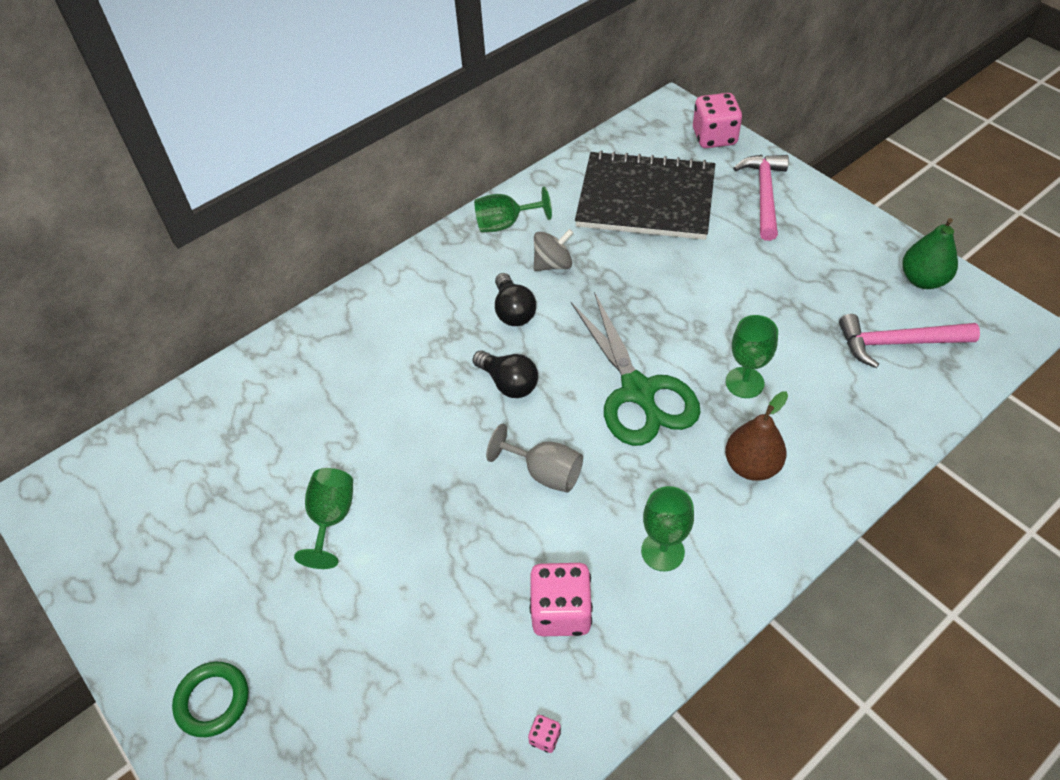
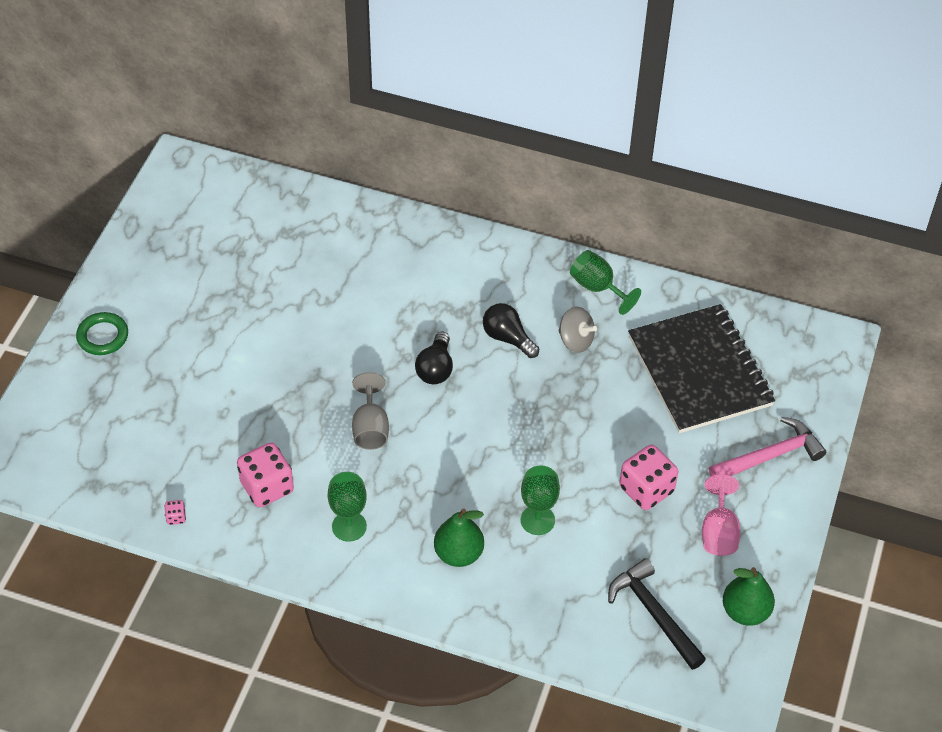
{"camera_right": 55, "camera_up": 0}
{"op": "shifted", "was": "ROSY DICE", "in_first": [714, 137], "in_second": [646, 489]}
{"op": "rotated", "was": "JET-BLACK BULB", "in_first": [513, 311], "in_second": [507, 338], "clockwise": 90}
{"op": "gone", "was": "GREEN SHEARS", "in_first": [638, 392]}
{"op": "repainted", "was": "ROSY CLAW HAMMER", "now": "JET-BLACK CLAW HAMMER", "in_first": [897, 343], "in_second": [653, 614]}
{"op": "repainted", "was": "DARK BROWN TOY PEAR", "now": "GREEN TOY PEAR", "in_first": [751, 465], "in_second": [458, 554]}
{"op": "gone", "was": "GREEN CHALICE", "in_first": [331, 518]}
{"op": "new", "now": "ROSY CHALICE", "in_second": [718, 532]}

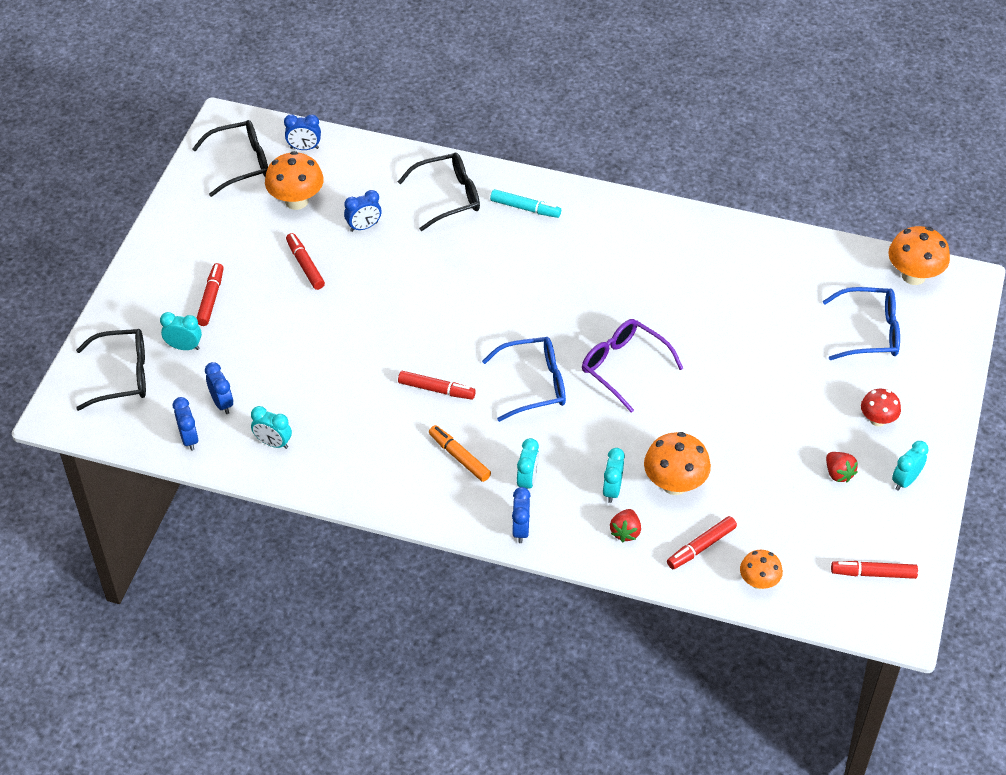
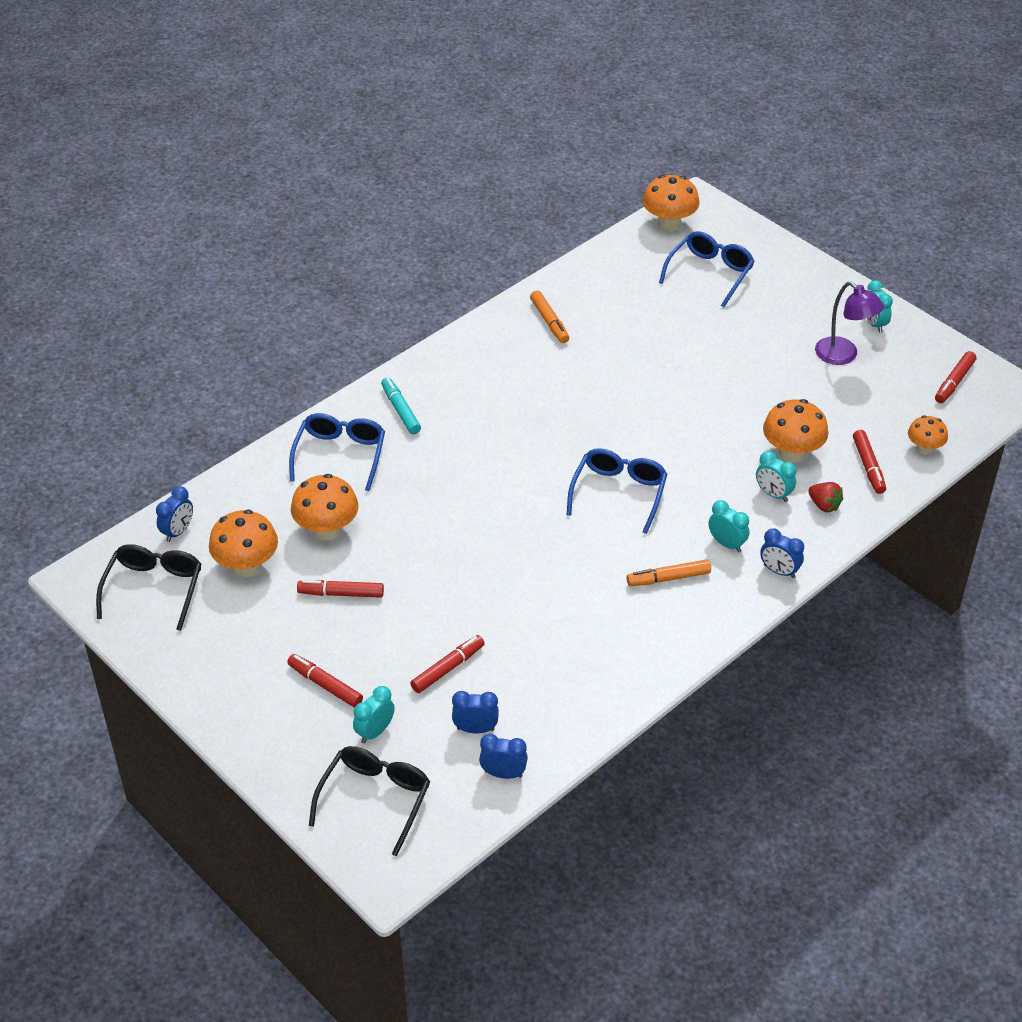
{"camera_right": -60, "camera_up": -5}
{"op": "repainted", "was": "JET-BLACK GLASSES", "now": "COBALT GLASSES", "in_first": [448, 197], "in_second": [340, 455]}
{"op": "rotated", "was": "TEAL MARKER PEN", "in_first": [525, 208], "in_second": [400, 410], "clockwise": -75}
{"op": "swapped", "was": "COBALT ALARM CLOCK", "now": "ORANGE-COLOURED FUNGUS", "in_first": [364, 227], "in_second": [327, 530]}
{"op": "gone", "was": "VIOLET GLASSES", "in_first": [623, 367]}
{"op": "shifted", "was": "RED MARKER PEN", "in_first": [436, 389], "in_second": [448, 668]}
{"op": "gone", "was": "RED FUNGUS", "in_first": [877, 420]}
{"op": "gone", "was": "TEAL ALARM CLOCK", "in_first": [273, 443]}
{"op": "swapped", "was": "RED STRAWBERRY", "now": "VIOLET READING LAMP", "in_first": [838, 473], "in_second": [843, 356]}
{"op": "new", "now": "ORANGE-COLOURED MARKER PEN", "in_second": [549, 321]}

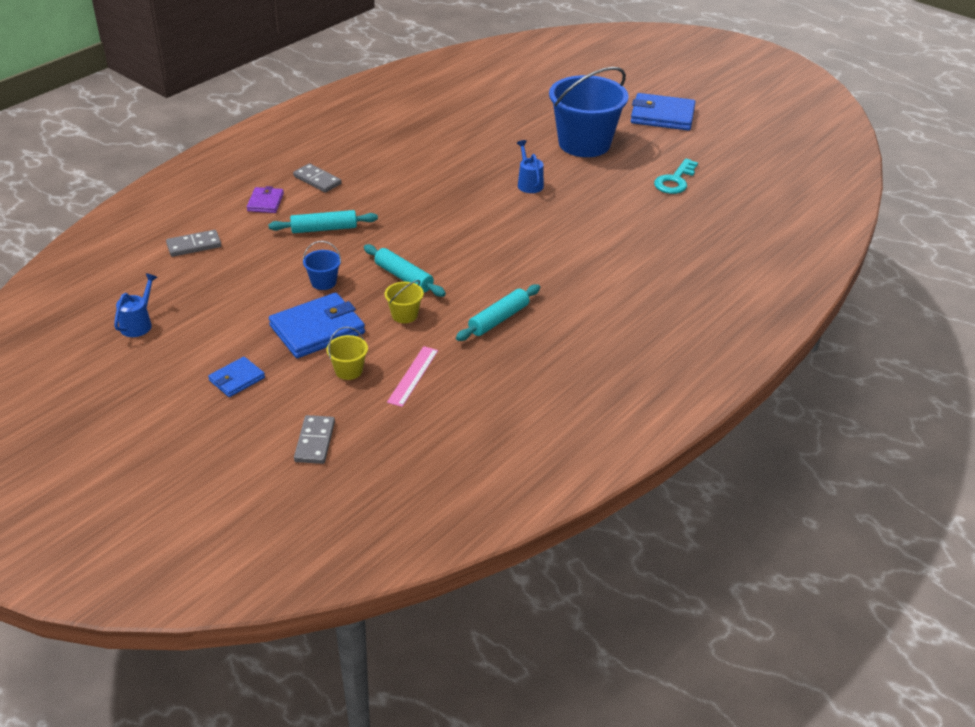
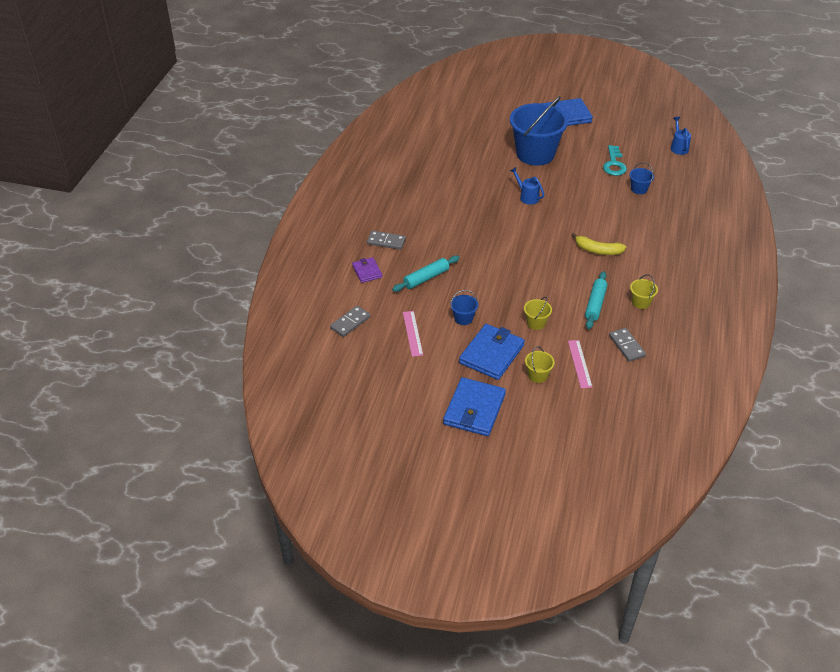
{"camera_right": -25, "camera_up": 5}
{"op": "gone", "was": "TEAL DOUGH ROLLER", "in_first": [404, 277]}
{"op": "shifted", "was": "COBALT SPRINKLING CAN", "in_first": [138, 323], "in_second": [678, 147]}
{"op": "scaled", "was": "COBALT WALLET", "in_first": [237, 379], "in_second": [474, 409], "ratio": 1.84}
{"op": "shifted", "was": "GREY DOMINO TILE", "in_first": [314, 442], "in_second": [626, 346]}
{"op": "new", "now": "COBALT SAND BUCKET", "in_second": [639, 189]}
{"op": "new", "now": "GOLDEN TOY BANANA", "in_second": [597, 250]}
{"op": "new", "now": "GOLDEN SAND BUCKET", "in_second": [641, 302]}
{"op": "new", "now": "ROSY RULER", "in_second": [412, 333]}

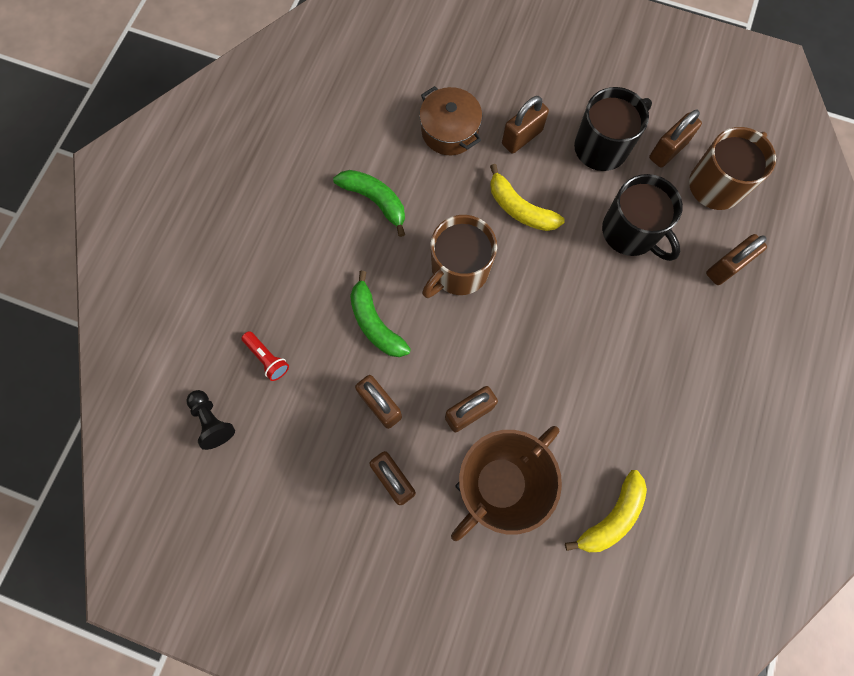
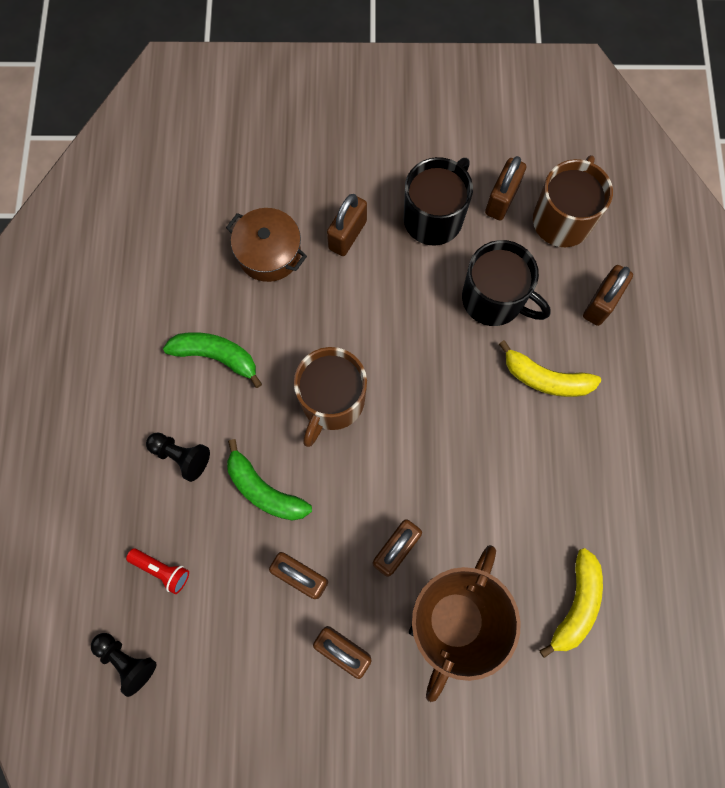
{"camera_right": -20, "camera_up": 0}
{"op": "shifted", "was": "GOLDEN TOY BANANA", "in_first": [520, 208], "in_second": [546, 378]}
{"op": "new", "now": "JET-BLACK CHESS PAWN", "in_second": [181, 456]}

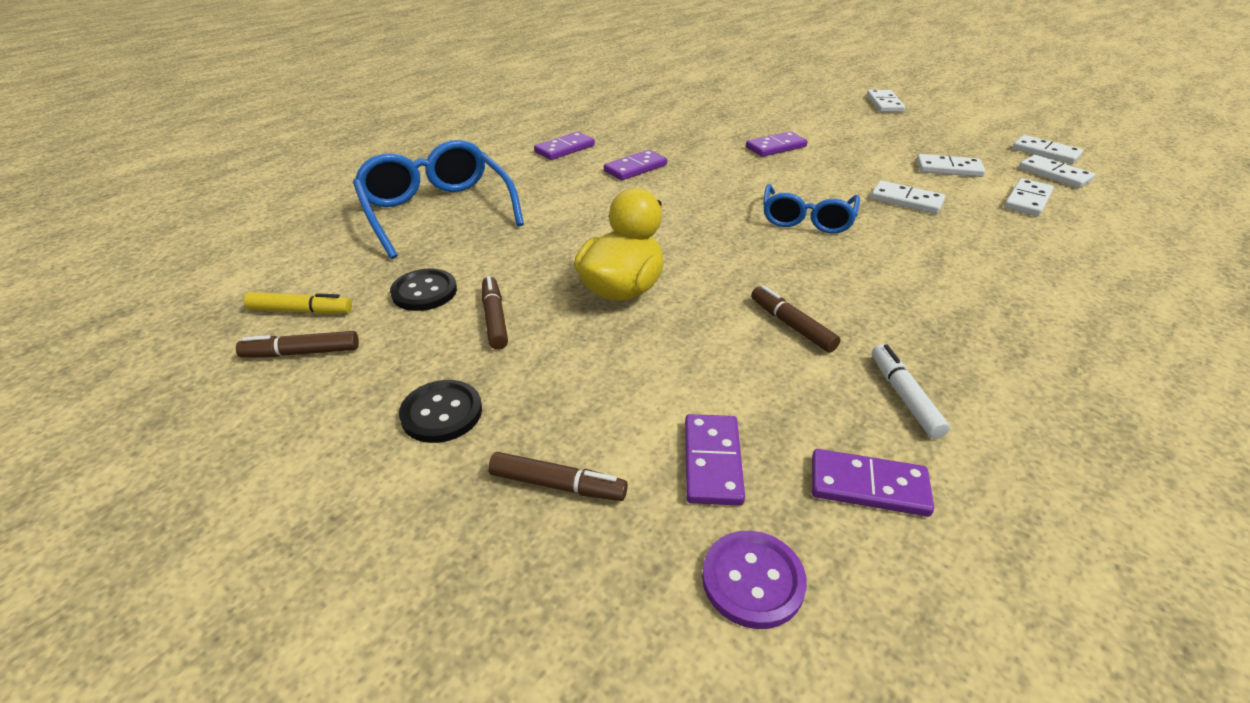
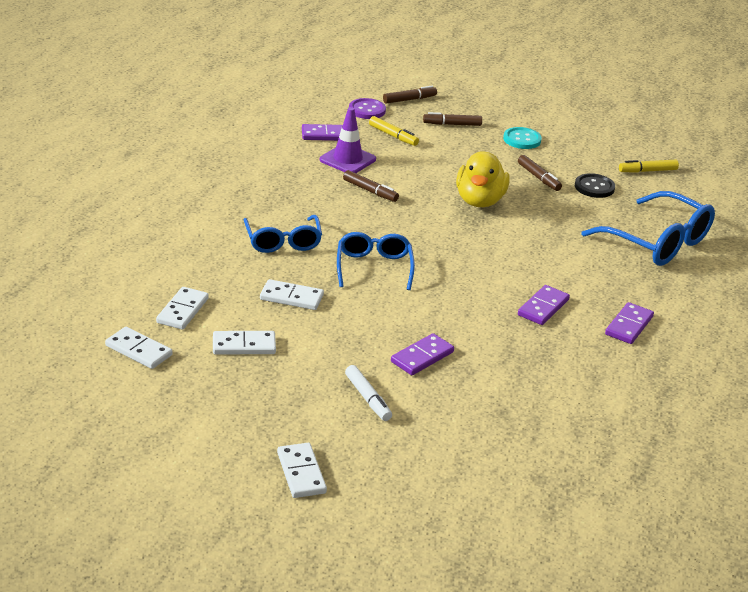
{"camera_right": 160, "camera_up": -5}
{"op": "gone", "was": "PURE WHITE DOMINO TILE", "in_first": [1045, 152]}
{"op": "shifted", "was": "DARK BROWN MARKER PEN", "in_first": [302, 352], "in_second": [409, 100]}
{"op": "shifted", "was": "PURE WHITE MARKER PEN", "in_first": [904, 396], "in_second": [367, 398]}
{"op": "repainted", "was": "JET-BLACK SHIRT BUTTON", "now": "TEAL SHIRT BUTTON", "in_first": [441, 413], "in_second": [522, 139]}
{"op": "swapped", "was": "VIOLET DOMINO TILE", "now": "GOLDEN MARKER PEN", "in_first": [712, 462], "in_second": [393, 136]}
{"op": "new", "now": "VIOLET SAFETY CONE", "in_second": [347, 160]}
{"op": "new", "now": "COBALT GLASSES", "in_second": [283, 241]}

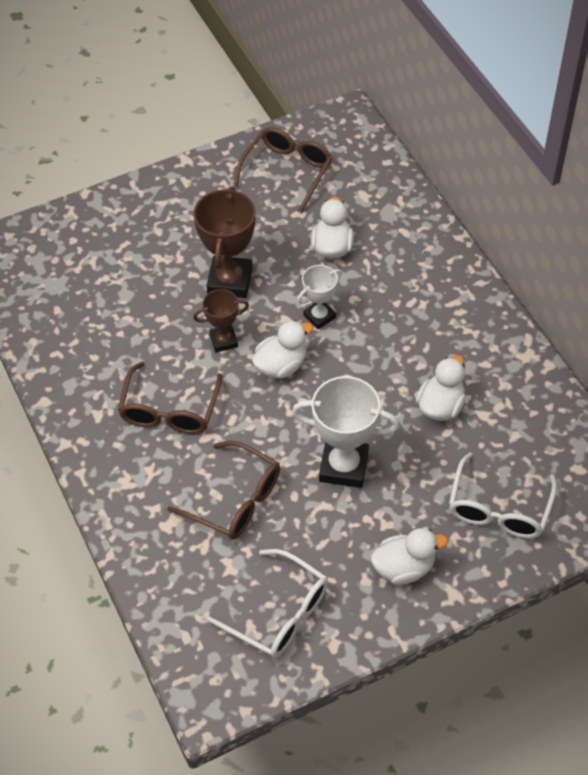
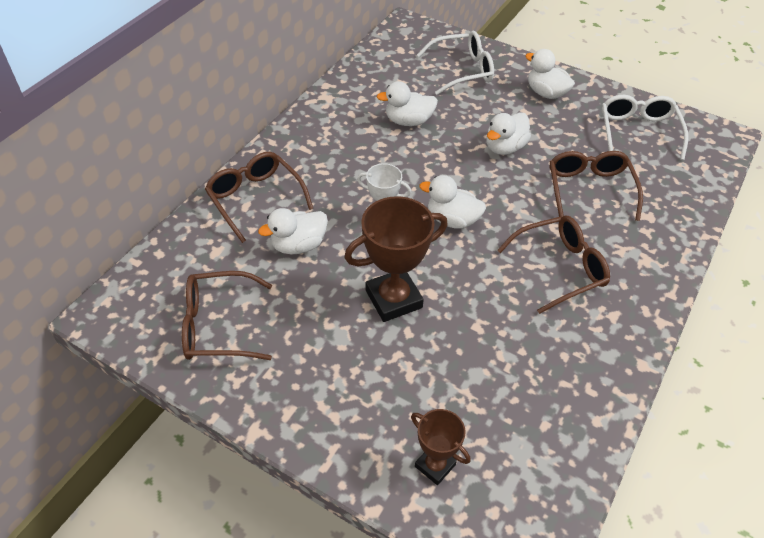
{"camera_right": -125, "camera_up": -5}
{"op": "shifted", "was": "DARK BROWN PRIZE CUP", "in_first": [223, 340], "in_second": [435, 465]}
{"op": "swapped", "was": "PURE WHITE PRIZE CUP", "now": "PURE WHITE DUCK", "in_first": [343, 466], "in_second": [504, 147]}
{"op": "new", "now": "DARK BROWN GLASSES", "in_second": [256, 199]}

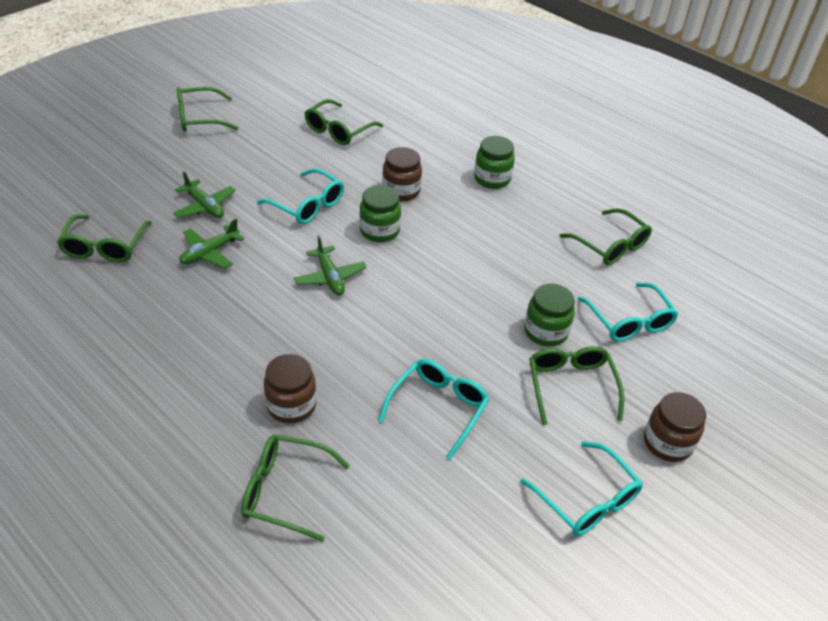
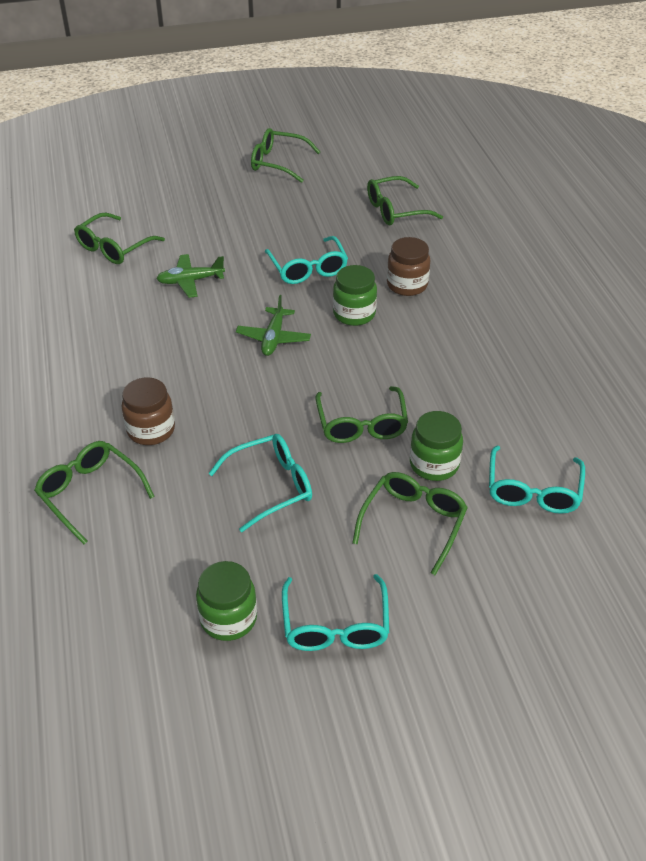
{"camera_right": 35, "camera_up": 0}
{"op": "shifted", "was": "GREEN PRESERVE JAR", "in_first": [492, 179], "in_second": [228, 618]}
{"op": "gone", "was": "GREEN PLANE", "in_first": [205, 206]}
{"op": "shifted", "was": "GREEN GLASSES", "in_first": [610, 245], "in_second": [361, 424]}
{"op": "gone", "was": "DARK BROWN PRESERVE JAR", "in_first": [667, 443]}

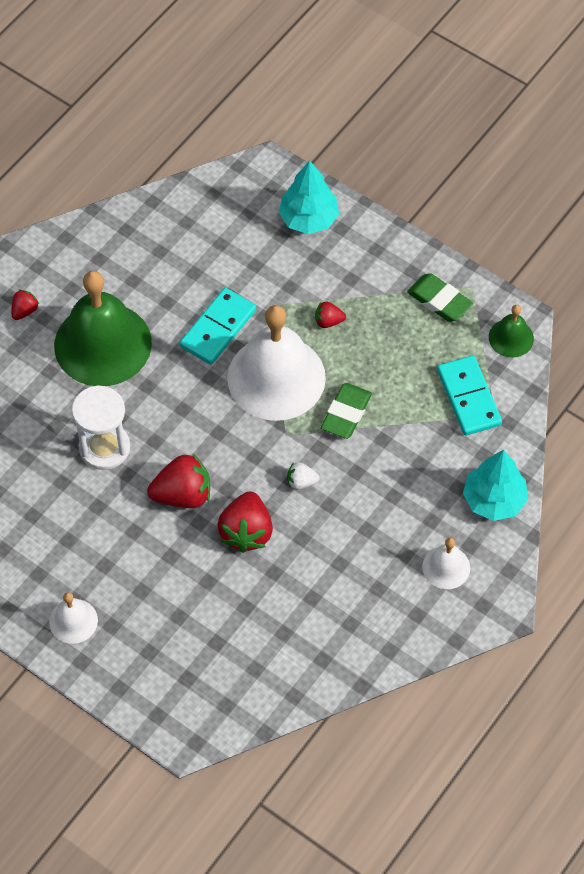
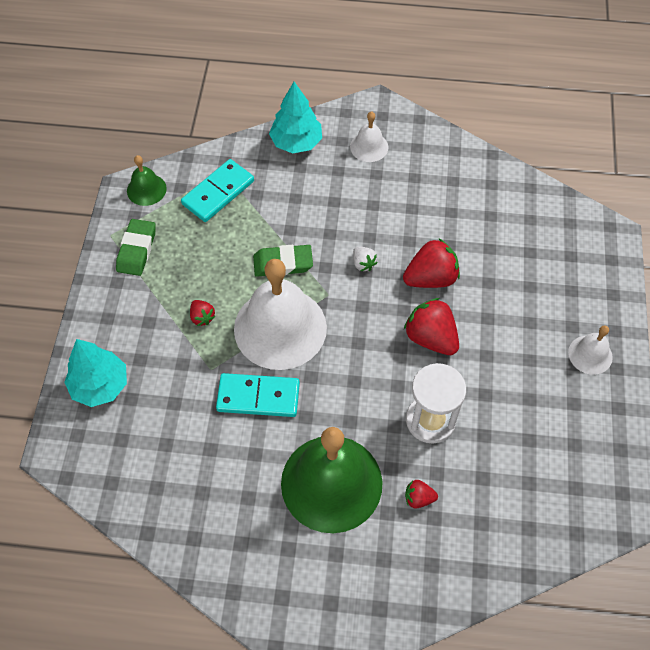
{"camera_right": -120, "camera_up": 0}
{"op": "shifted", "was": "RED STRAWBERRY", "in_first": [25, 311], "in_second": [418, 498]}

